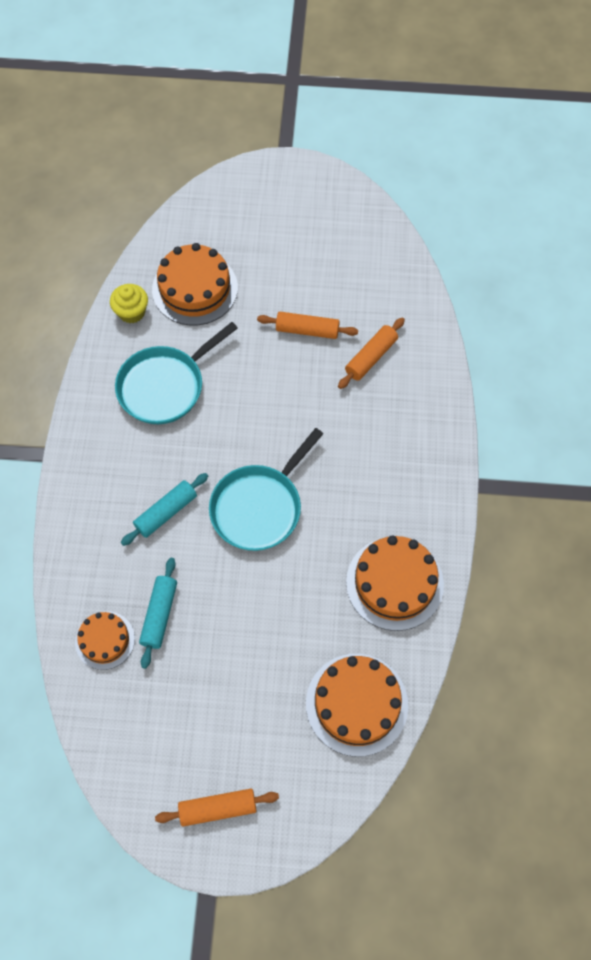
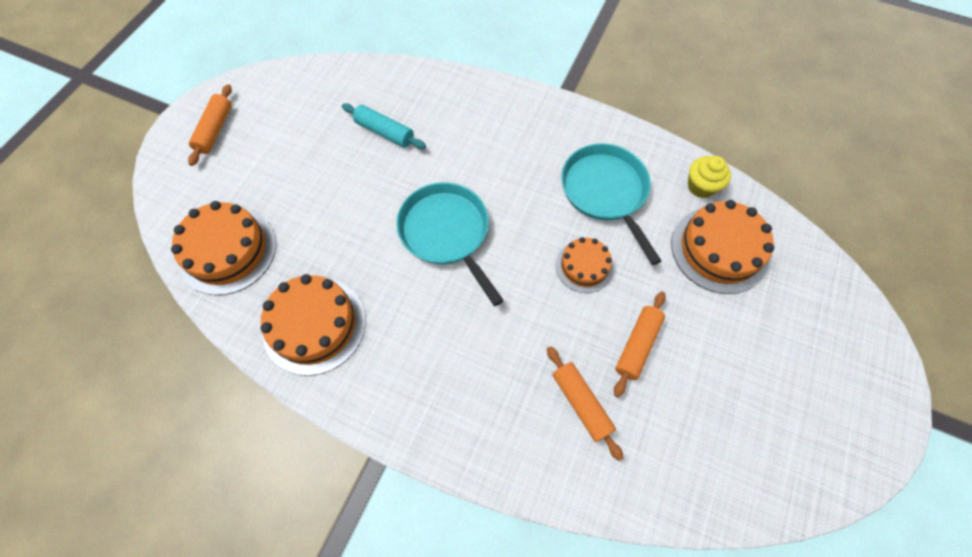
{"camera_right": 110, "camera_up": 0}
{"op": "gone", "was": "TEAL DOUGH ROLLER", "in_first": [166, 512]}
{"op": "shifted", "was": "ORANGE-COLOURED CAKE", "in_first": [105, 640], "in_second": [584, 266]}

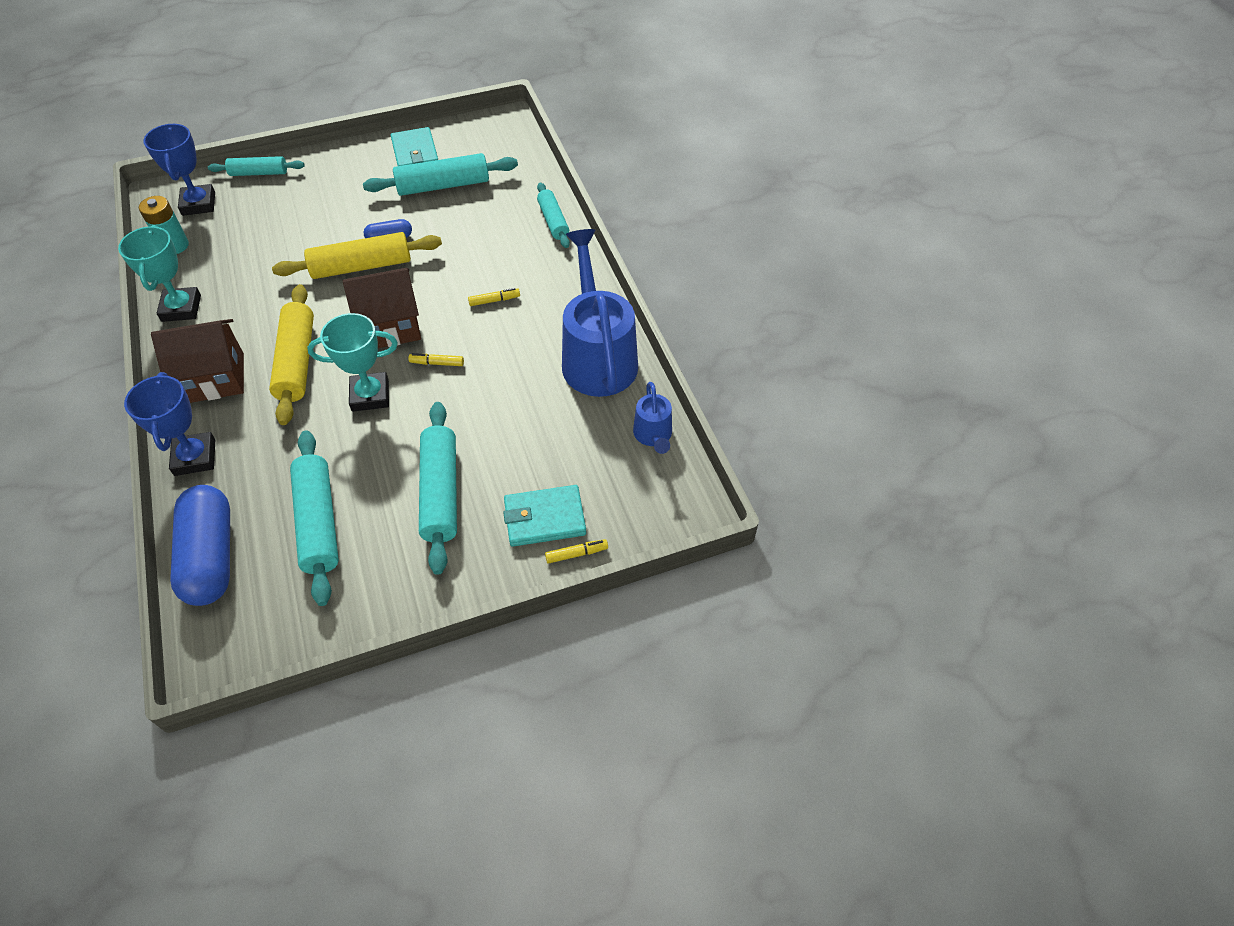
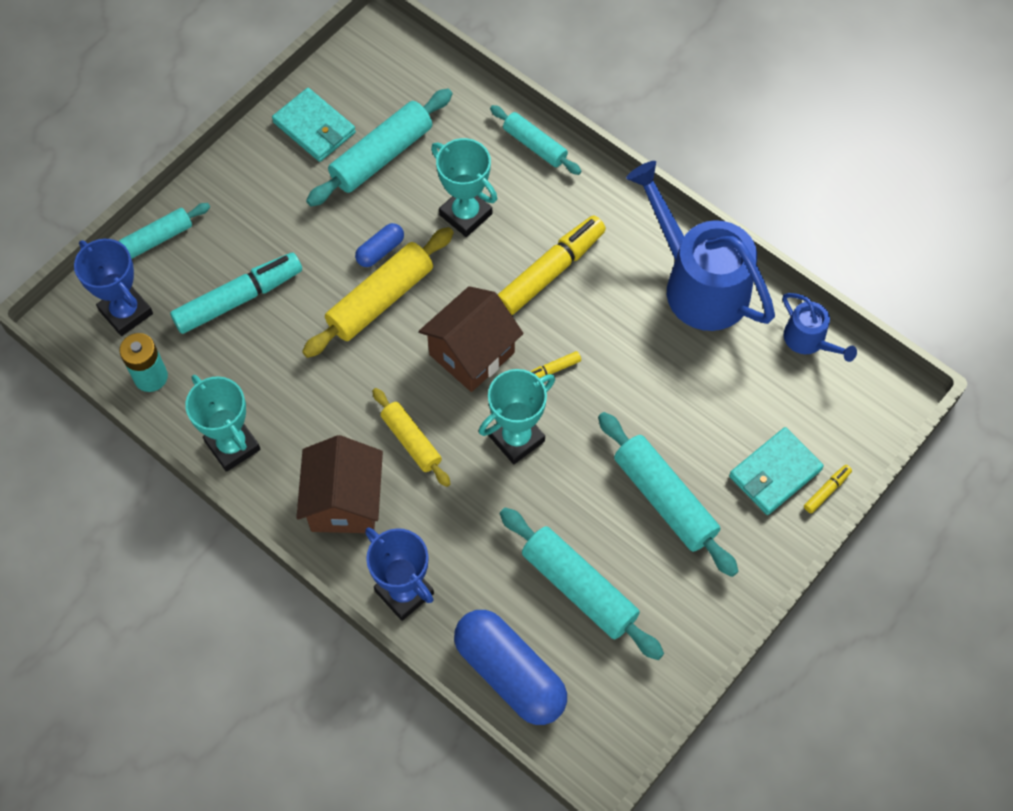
{"camera_right": -30, "camera_up": 10}
{"op": "scaled", "was": "GOLDEN DOUGH ROLLER", "in_first": [297, 361], "in_second": [411, 441], "ratio": 0.62}
{"op": "scaled", "was": "GOLDEN MARKER PEN", "in_first": [494, 300], "in_second": [550, 271], "ratio": 2.29}
{"op": "rotated", "was": "DARK BROWN TOY HOUSE", "in_first": [215, 378], "in_second": [344, 502], "clockwise": -45}
{"op": "new", "now": "TEAL PRIZE CUP", "in_second": [465, 214]}
{"op": "new", "now": "TEAL MARKER PEN", "in_second": [238, 299]}

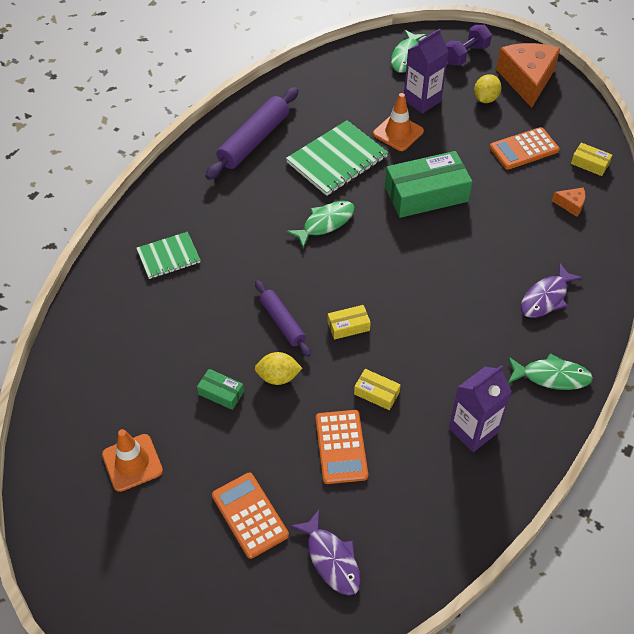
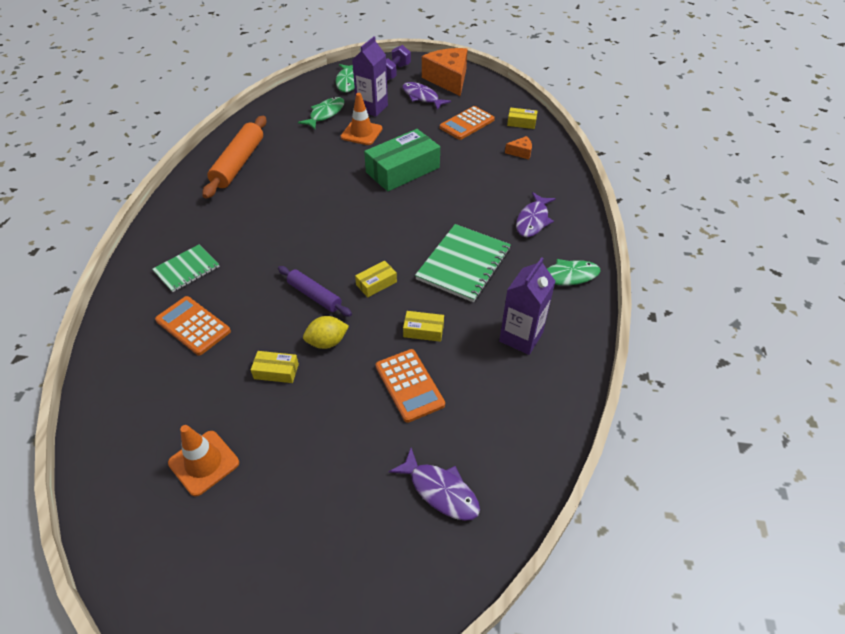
{"camera_right": -20, "camera_up": -5}
{"op": "swapped", "was": "GOLDEN CITRUS FRUIT", "now": "VIOLET TOY FISH", "in_first": [485, 99], "in_second": [422, 97]}
{"op": "repainted", "was": "VIOLET DOUGH ROLLER", "now": "ORANGE-COLOURED DOUGH ROLLER", "in_first": [254, 140], "in_second": [238, 163]}
{"op": "shifted", "was": "GREEN NOTEPAD", "in_first": [337, 160], "in_second": [463, 264]}
{"op": "shifted", "was": "GREEN TOY FISH", "in_first": [325, 223], "in_second": [325, 114]}
{"op": "repainted", "was": "GREEN PARCEL", "now": "GOLDEN PARCEL", "in_first": [221, 393], "in_second": [276, 371]}
{"op": "shifted", "was": "ORANGE-COLOURED ADDING MACHINE", "in_first": [250, 515], "in_second": [193, 326]}

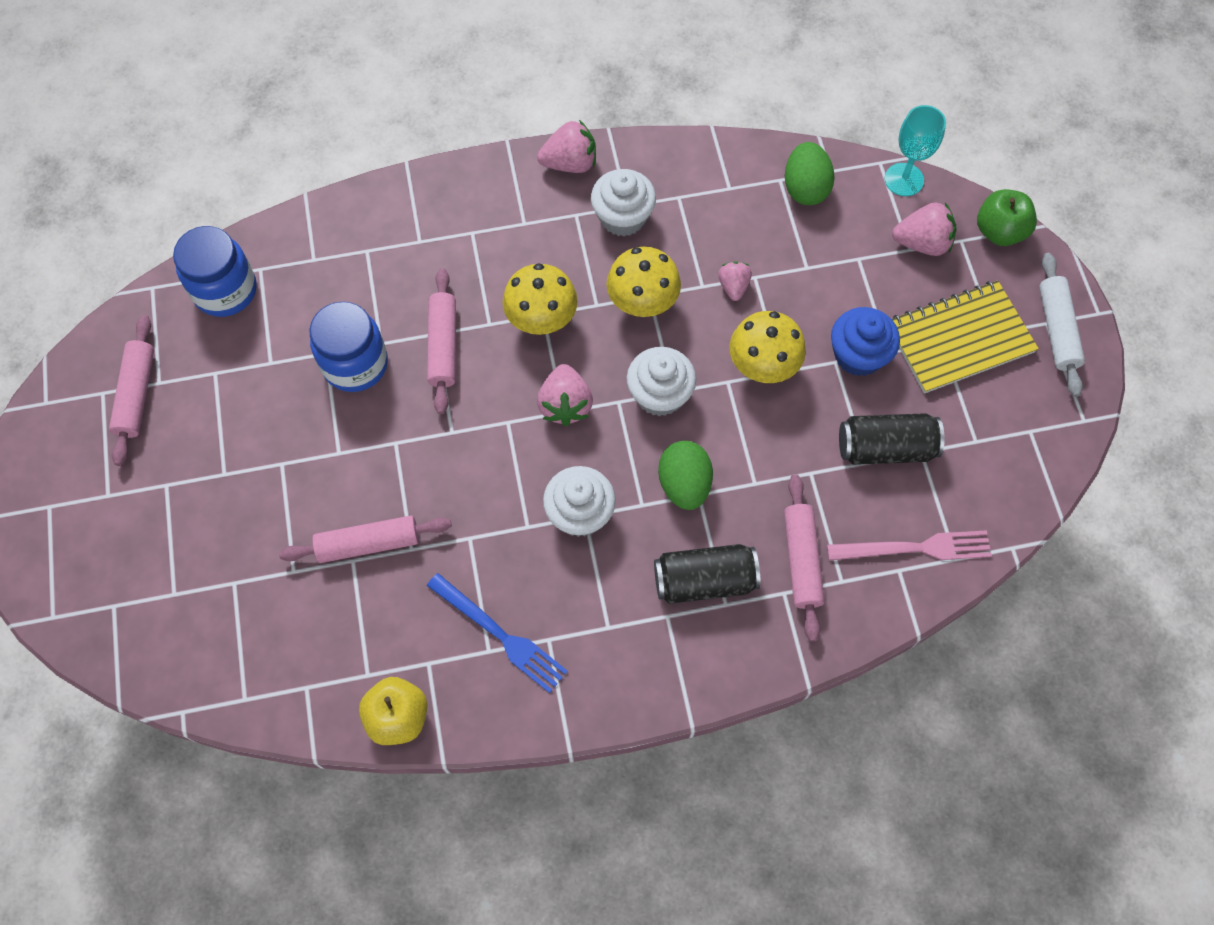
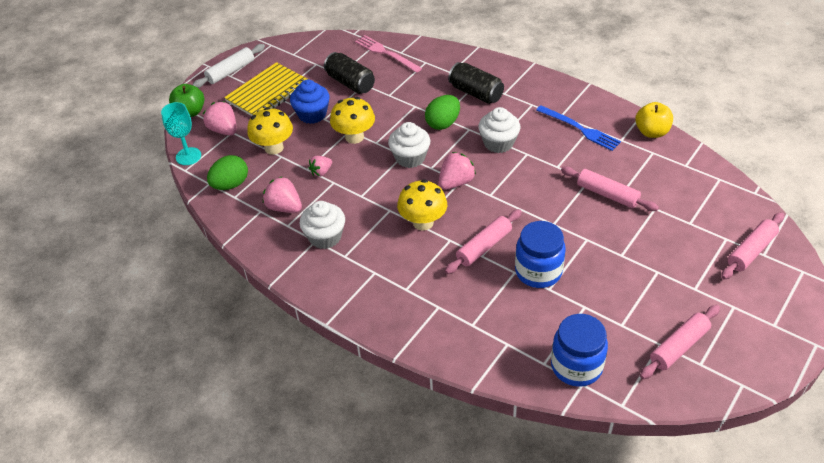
{"camera_right": -130, "camera_up": -20}
{"op": "shifted", "was": "ROSY STRAWBERRY", "in_first": [570, 163], "in_second": [284, 207]}
{"op": "shifted", "was": "GOLDEN FUNGUS", "in_first": [642, 303], "in_second": [274, 148]}
{"op": "rotated", "was": "GOLDEN NOTEPAD", "in_first": [959, 339], "in_second": [268, 93], "clockwise": -75}
{"op": "shifted", "was": "ROSY DOUGH ROLLER", "in_first": [801, 560], "in_second": [751, 251]}
{"op": "rotated", "was": "COBALT DINNER FORK", "in_first": [500, 635], "in_second": [580, 129], "clockwise": 135}

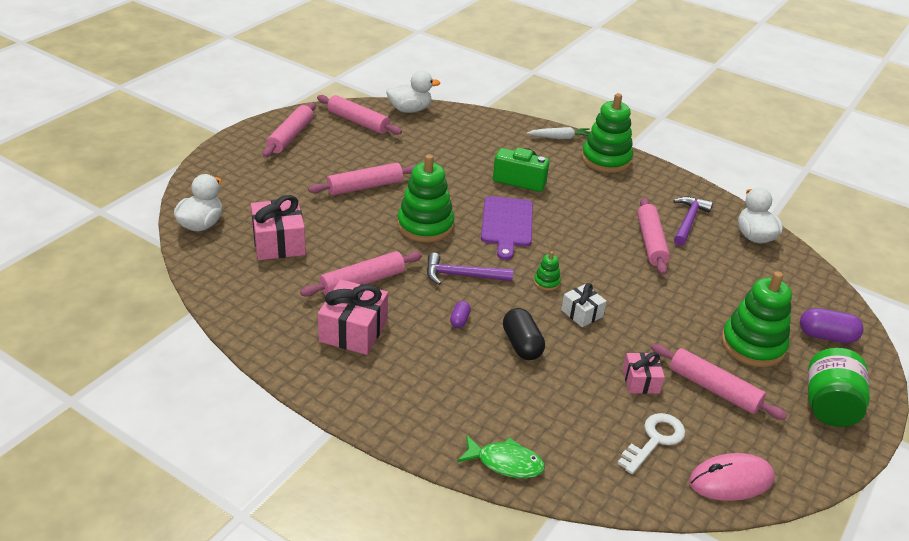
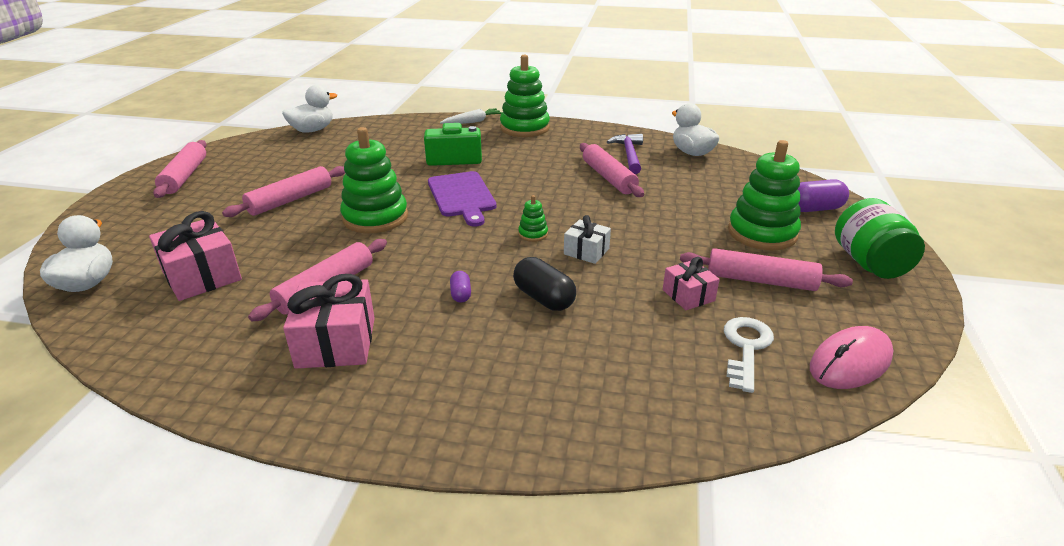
{"camera_right": -20, "camera_up": -5}
{"op": "gone", "was": "ROSY DOUGH ROLLER", "in_first": [358, 122]}
{"op": "gone", "was": "VIOLET CLAW HAMMER", "in_first": [462, 275]}
{"op": "gone", "was": "GREEN TOY FISH", "in_first": [505, 463]}

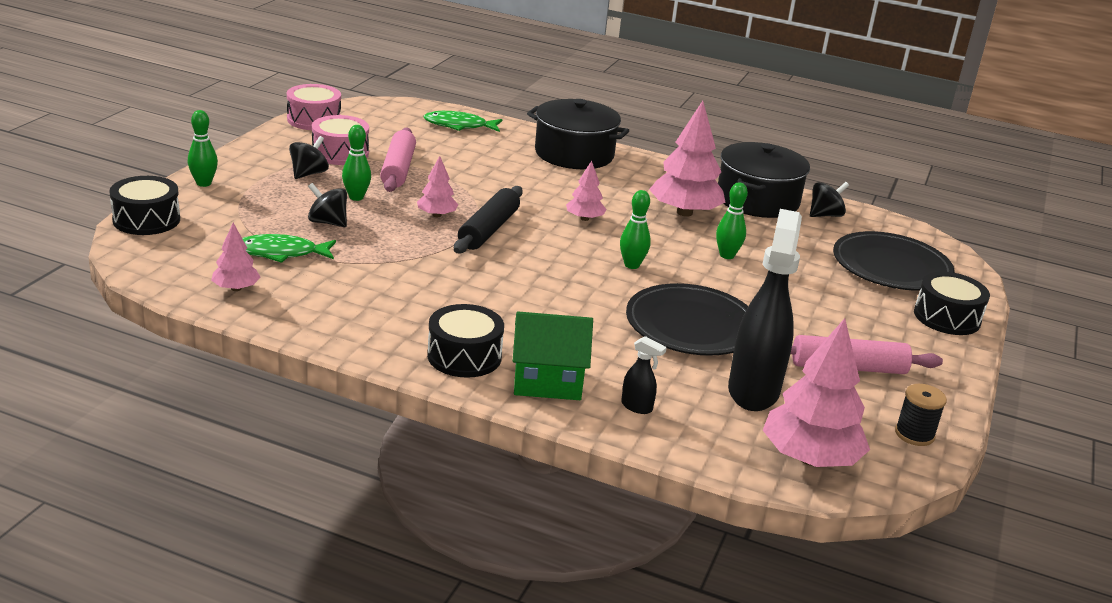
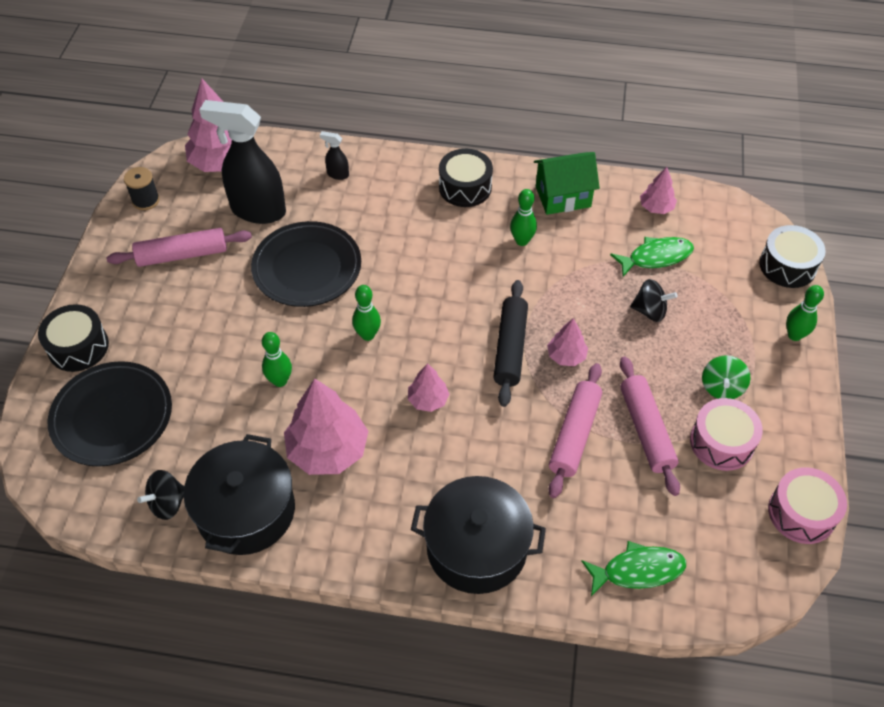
{"camera_right": 170, "camera_up": 25}
{"op": "shifted", "was": "GREEN TENPIN", "in_first": [356, 197], "in_second": [522, 241]}
{"op": "repainted", "was": "JET-BLACK TOY TOP", "now": "GREEN TOY TOP", "in_first": [308, 174], "in_second": [721, 387]}
{"op": "rotated", "was": "JET-BLACK SPRAY CLEANER", "in_first": [753, 391], "in_second": [257, 210], "clockwise": 105}
{"op": "shifted", "was": "GREEN TOY HOUSE", "in_first": [547, 382], "in_second": [563, 197]}
{"op": "new", "now": "ROSY DOUGH ROLLER", "in_second": [574, 435]}

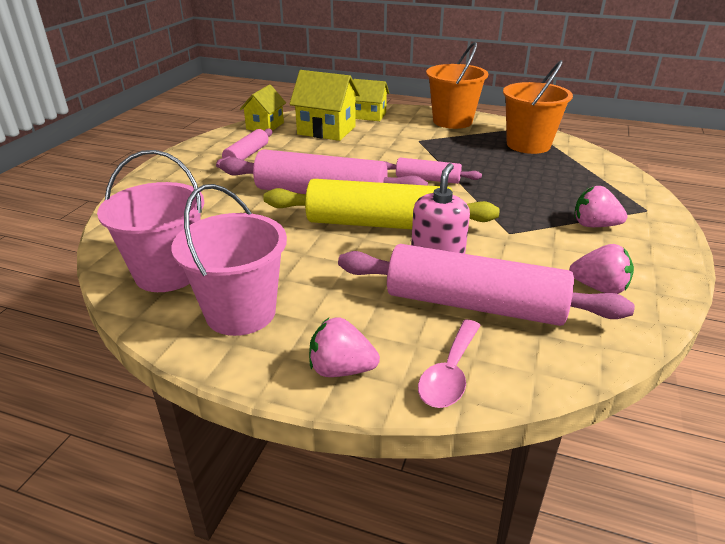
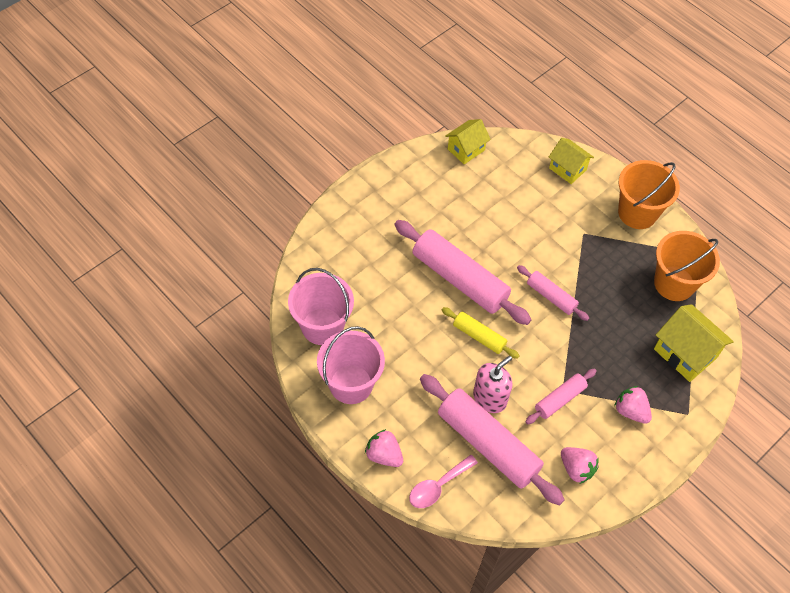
{"camera_right": 25, "camera_up": 25}
{"op": "shifted", "was": "GOLDEN TOY HOUSE", "in_first": [326, 130], "in_second": [685, 353]}
{"op": "shifted", "was": "ROSY DOUGH ROLLER", "in_first": [247, 155], "in_second": [559, 399]}
{"op": "scaled", "was": "GOLDEN DOUGH ROLLER", "in_first": [378, 224], "in_second": [479, 336], "ratio": 0.52}

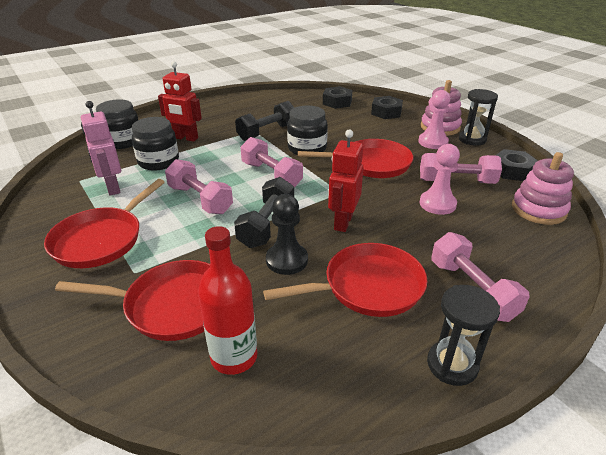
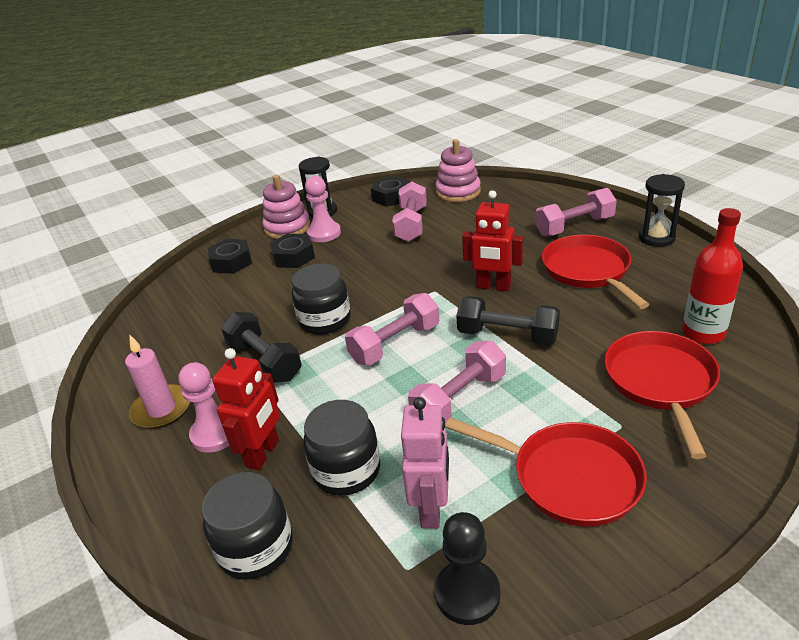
{"camera_right": -85, "camera_up": 0}
{"op": "shifted", "was": "JET-BLACK HEXAGON NUT", "in_first": [337, 102], "in_second": [293, 257]}
{"op": "rotated", "was": "ROSY ROBOT", "in_first": [112, 188], "in_second": [432, 509], "clockwise": -60}
{"op": "gone", "was": "RED FRYING PAN", "in_first": [371, 164]}
{"op": "shifted", "was": "ROSY CHESS PAWN", "in_first": [437, 204], "in_second": [215, 433]}
{"op": "shifted", "was": "JET-BLACK CHESS PAWN", "in_first": [287, 260], "in_second": [467, 593]}
{"op": "new", "now": "ROSY PILLAR CANDLE", "in_second": [162, 409]}

